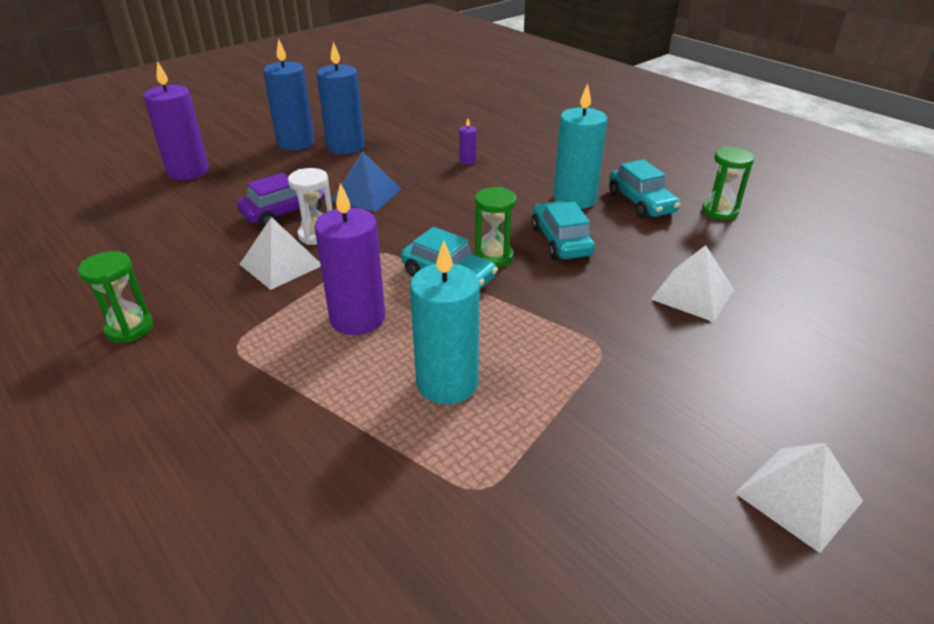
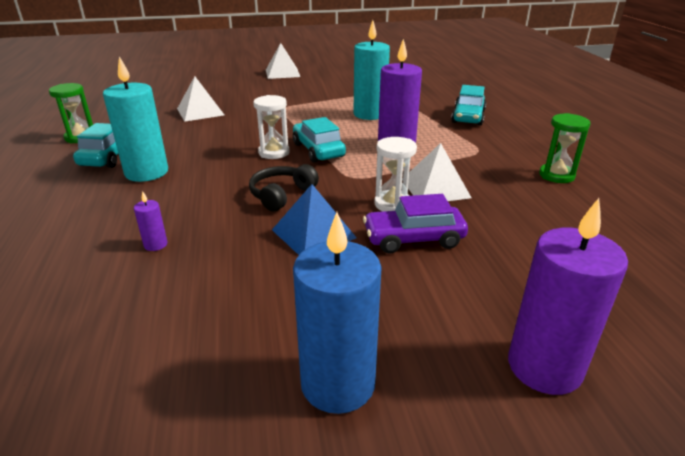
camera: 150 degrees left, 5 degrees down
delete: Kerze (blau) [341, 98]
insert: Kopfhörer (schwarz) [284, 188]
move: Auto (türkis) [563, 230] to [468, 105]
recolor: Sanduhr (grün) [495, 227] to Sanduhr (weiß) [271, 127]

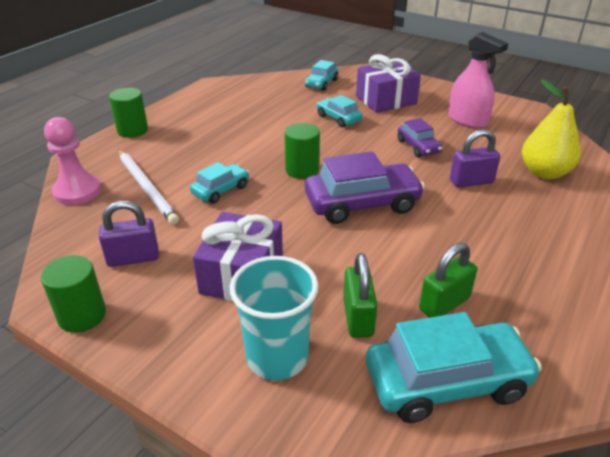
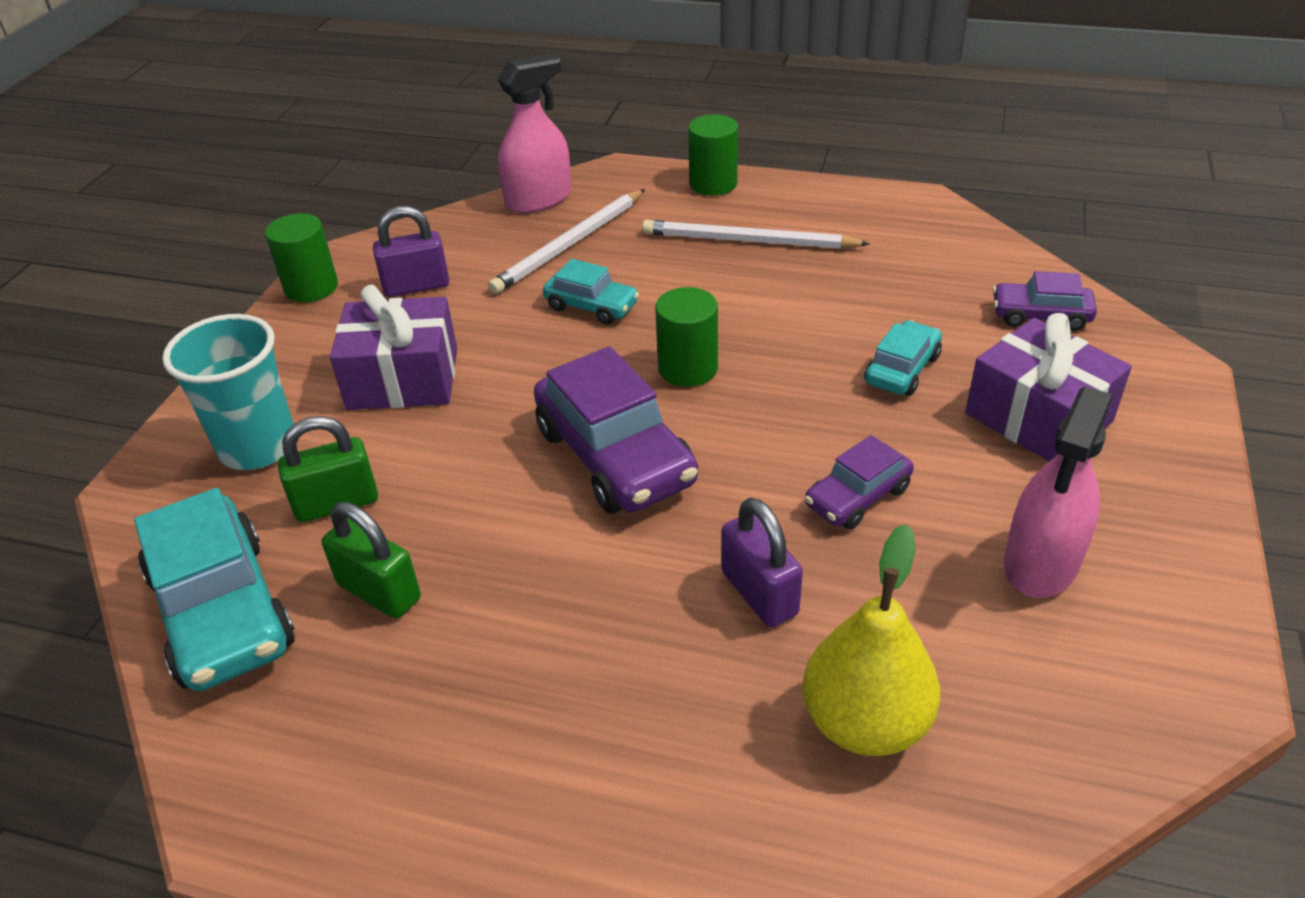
camera: 75 degrees right, 5 degrees up
insert: Bleistift (weiß) [756, 234]
replace: Bauer (rosa) [72, 161] to Sprühflasche (rosa) [534, 133]
recolor: Auto (türkis) [321, 75] to Auto (lila) [1044, 301]
rotate: Vorhängeschloss (lila) [129, 234] = [411, 251] 75 degrees counterclockwise

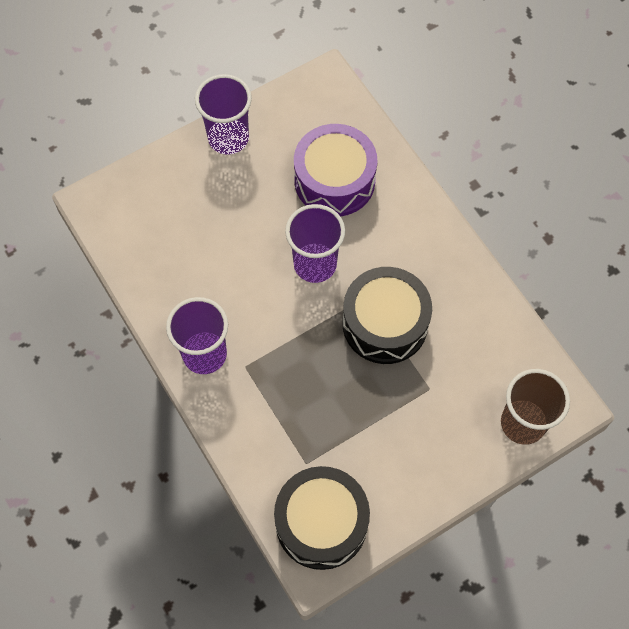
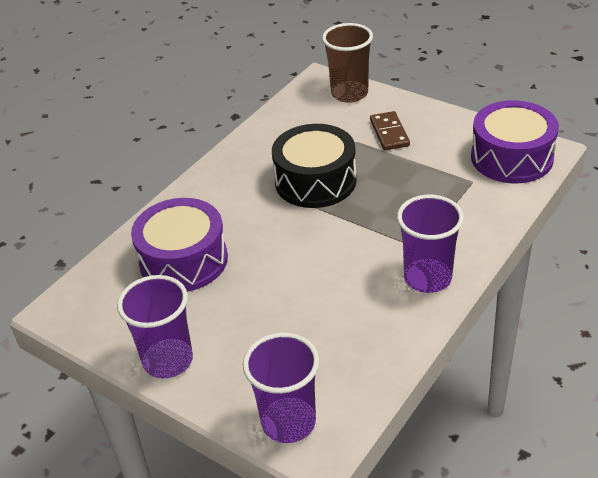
camera: 110 degrees left, 25 degrees down
insert: Dominostein (braun) [390, 130]
move: Becher (lila) [315, 243] to [281, 388]
recolor: Trommel (schwarz) [322, 518] to Trommel (lila) [515, 141]

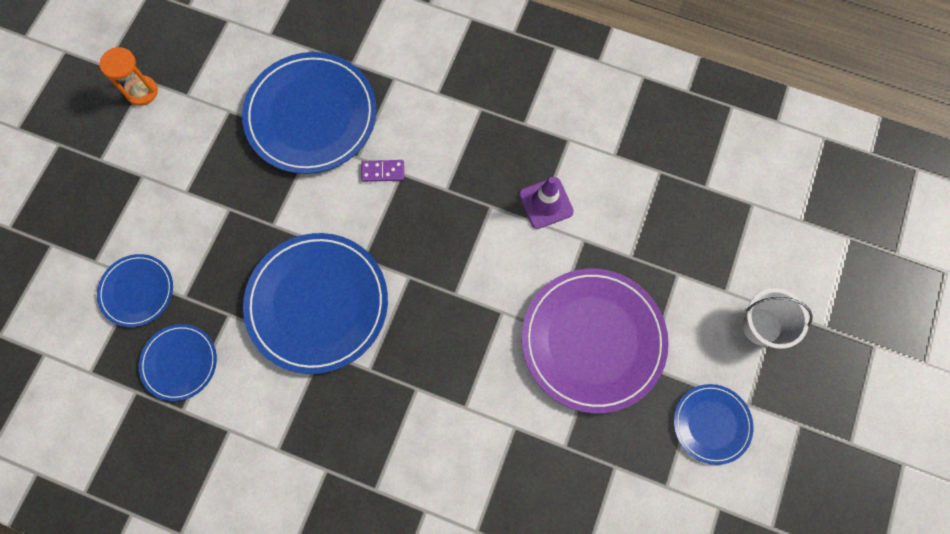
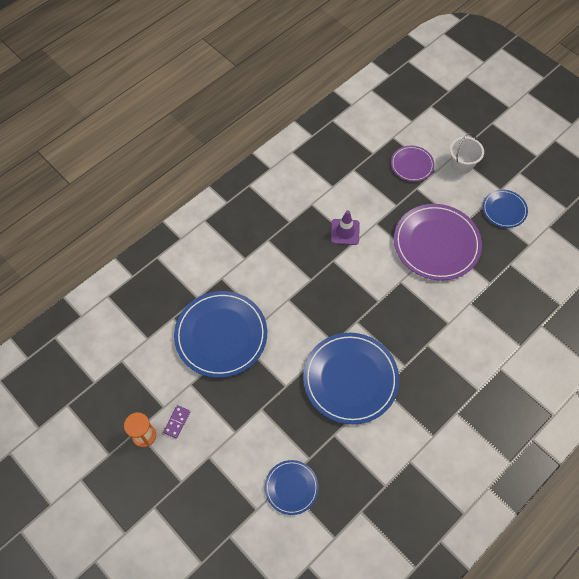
camera: 65 degrees left, 10 degrees down
delete: Teller (blau) [178, 362]
insert: Teller (lila) [412, 164]
move: Dominostein (lila) [382, 171] to [176, 422]

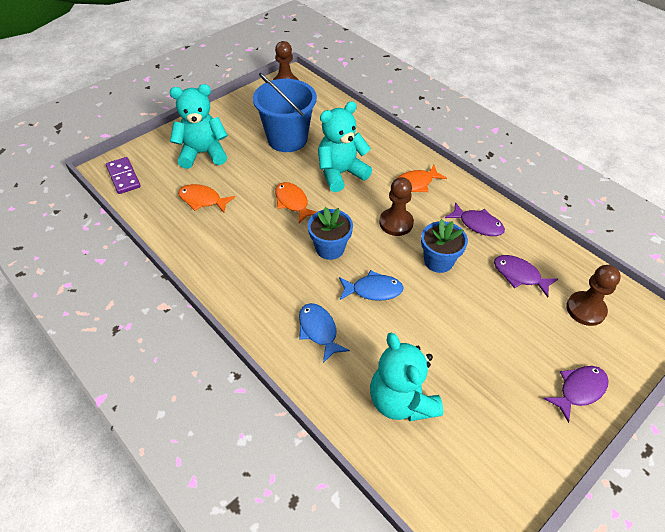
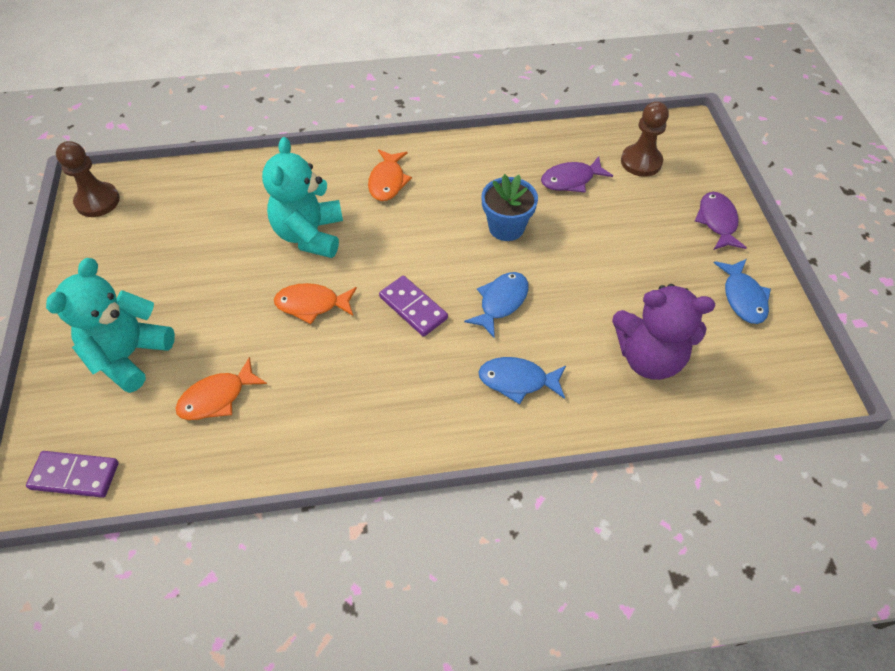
camera: 55 degrees left, 5 degrees up
delete: Eimer (blau) [285, 112]; Bauer (braun) [396, 206]; Fisch (lila) [475, 219]
insert: Fisch (blau) [742, 291]
replace: Blumentopf (blau) [330, 233] to Dominostein (lila) [413, 306]
recolor: Teddybär (türkis) [406, 377] to Teddybär (lila) [663, 332]

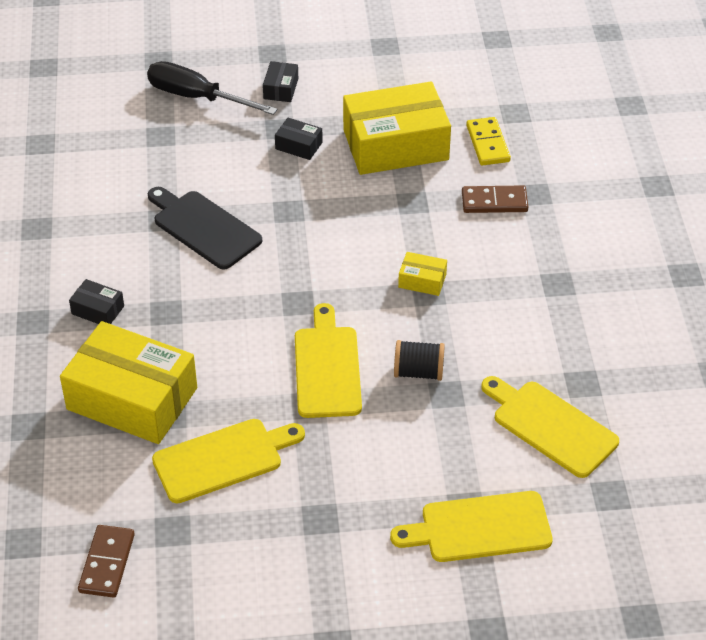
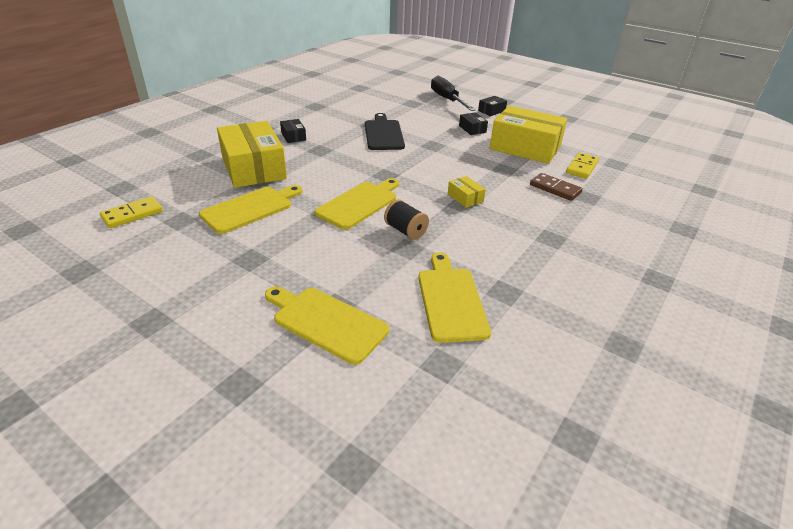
camera: 40 degrees right, 10 degrees down
recolor: Dominostein (braun) [106, 561] to Dominostein (gelb) [131, 212]
rotate: Schneidebrett (gelb) [228, 461] = [251, 209] 60 degrees counterclockwise

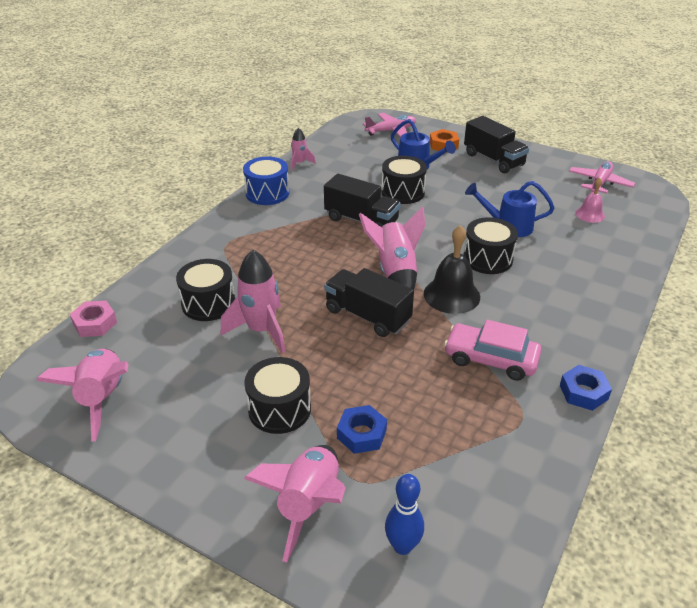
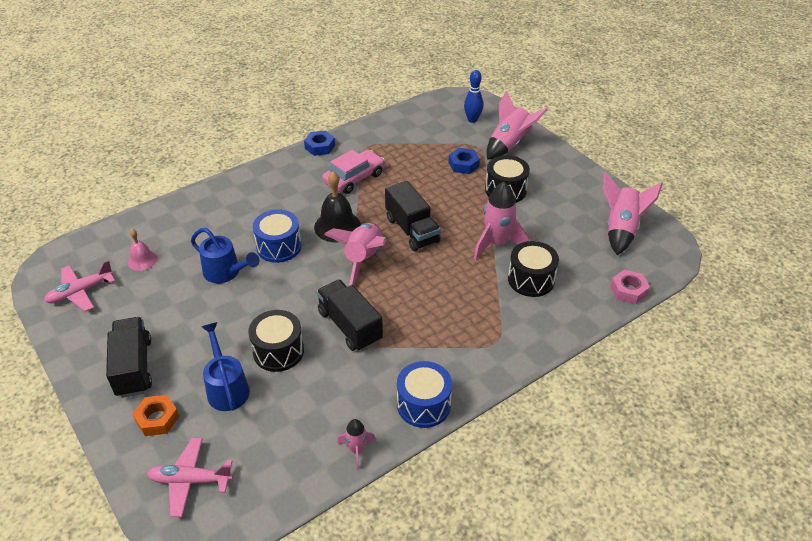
camera: 155 degrees left, 5 degrees up
recolor: Trommel (schwarz) [490, 245] to Trommel (blau) [277, 236]
rotate: Auto (rosa) [493, 350] = [353, 172] 90 degrees counterclockwise

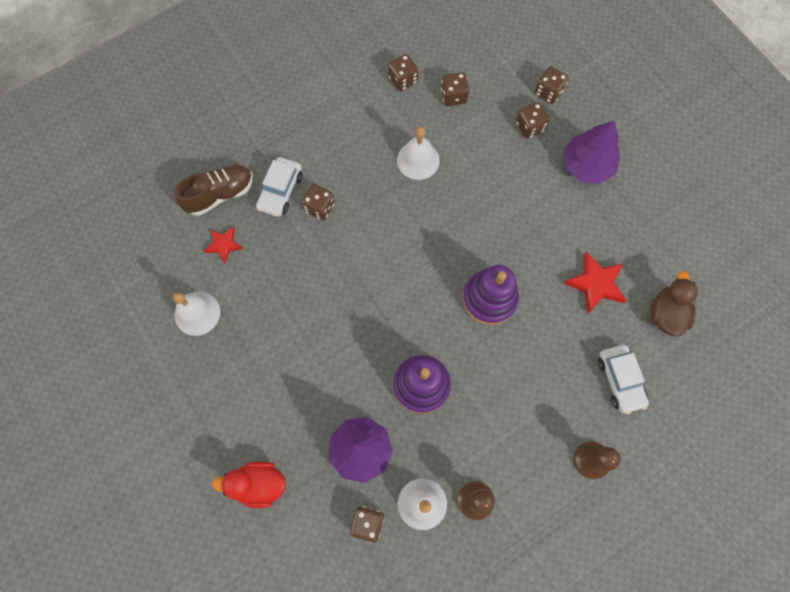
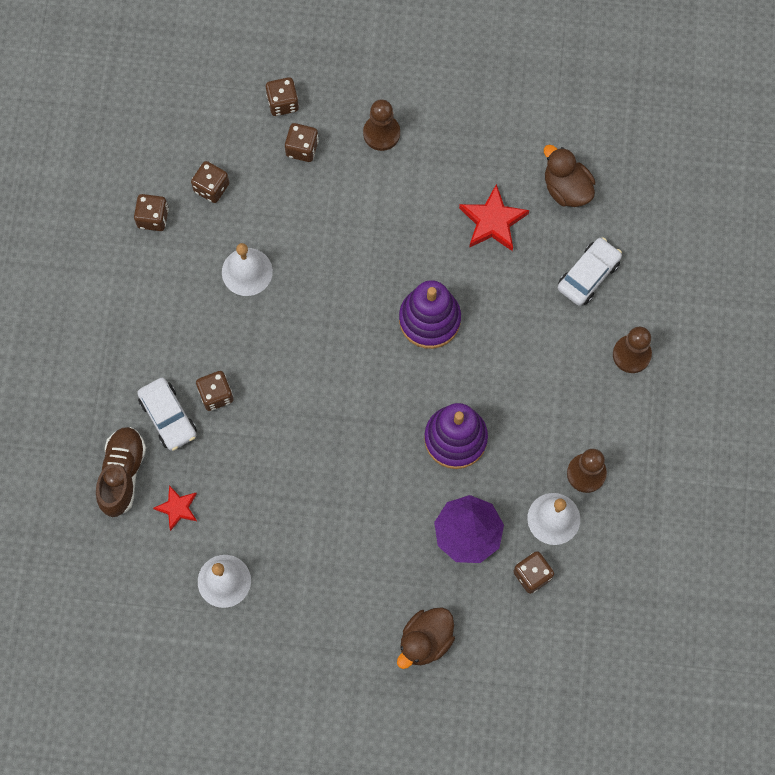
camera: 50 degrees left, 0 degrees up
replace: Baum (lila) [591, 152] to Bauer (braun) [381, 125]
recolor: Ente (rot) [249, 484] to Ente (braun) [426, 638]
rotate: Auto (weiß) [623, 379] = [590, 271] 75 degrees counterclockwise

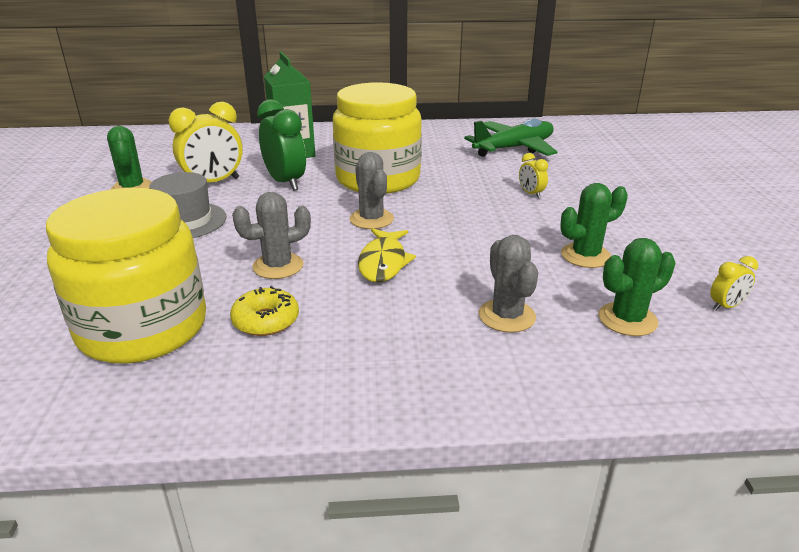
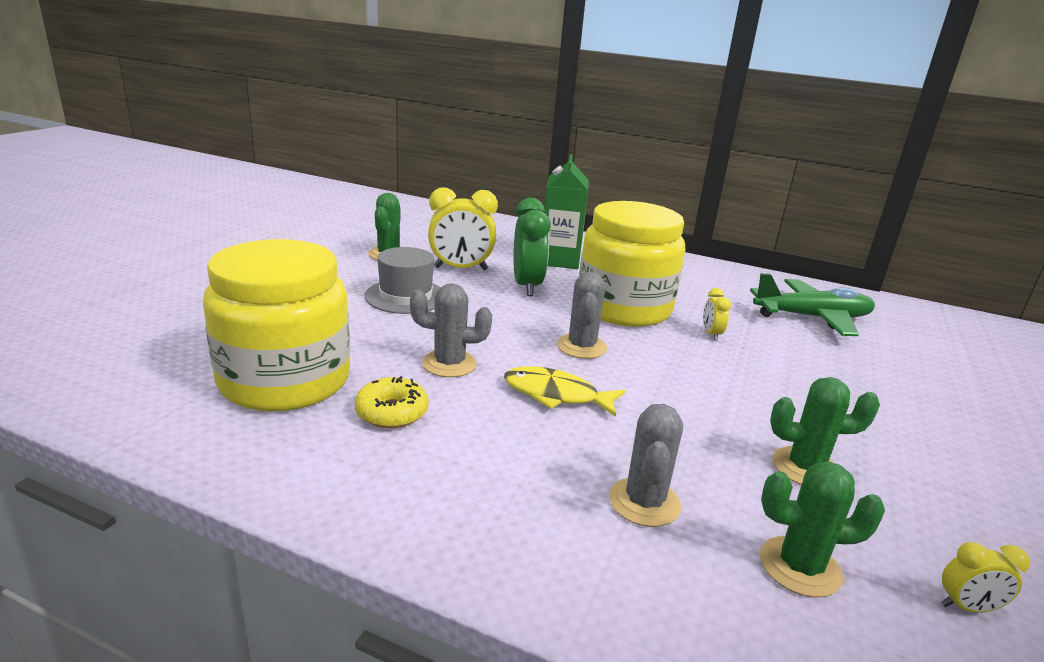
camera: 25 degrees right, 5 degrees down
move: Wecker (gelb) [533, 175] to [717, 314]
rotate: Fisch (gelb) [387, 255] = [564, 391] 75 degrees clockwise

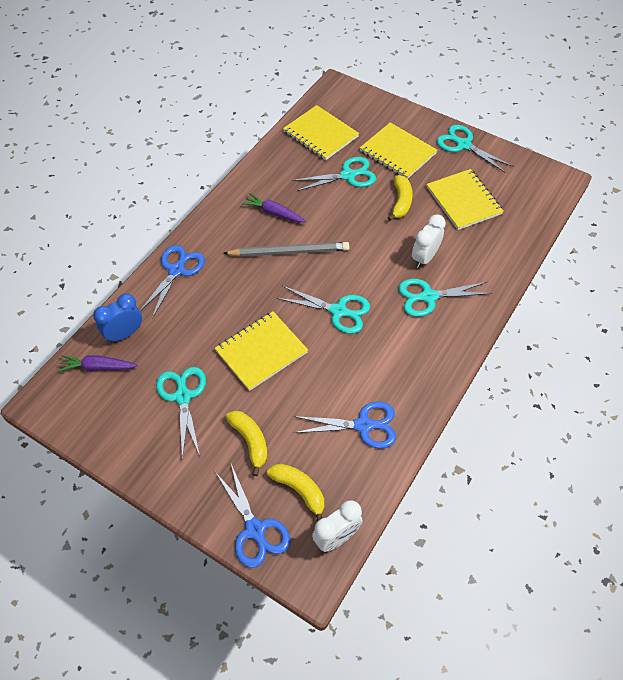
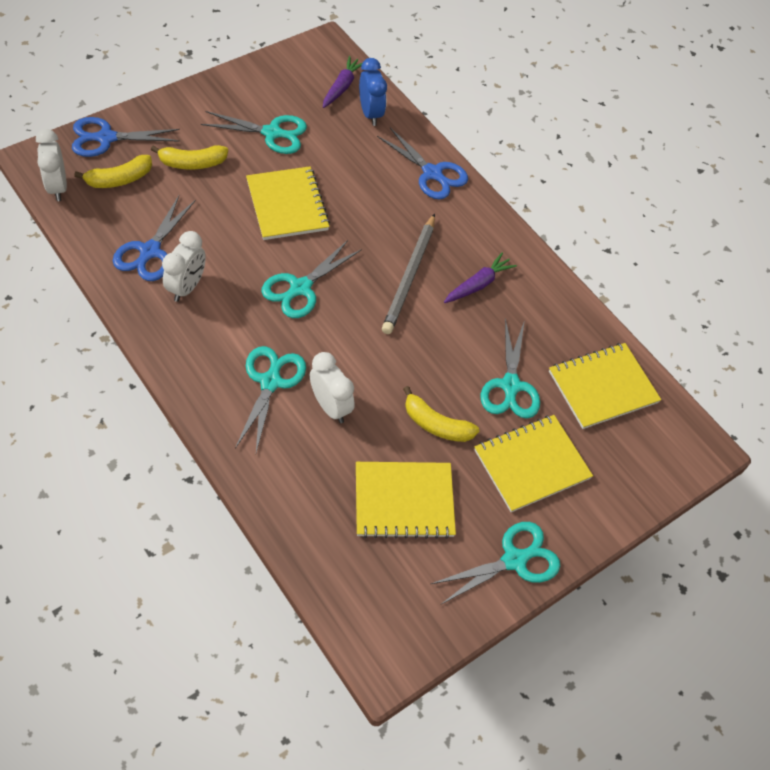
camera: 105 degrees right, 0 degrees up
insert: Wecker (weiß) [184, 266]

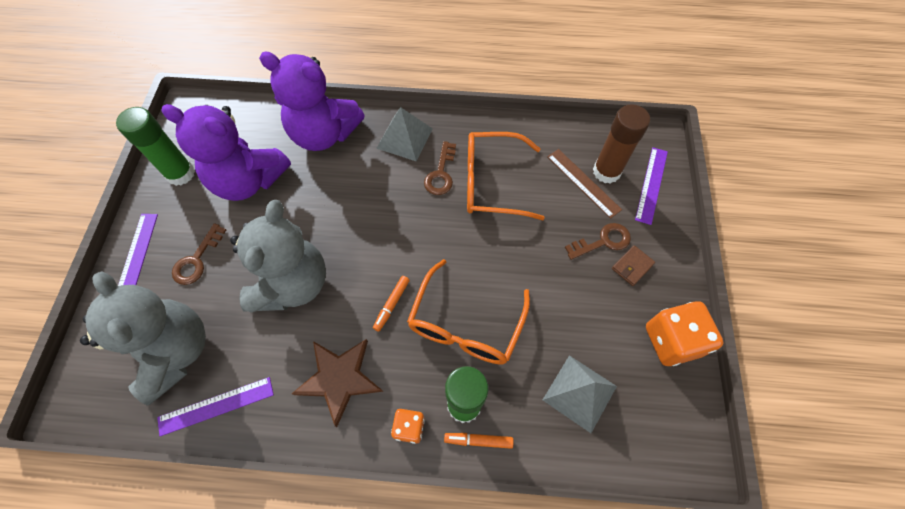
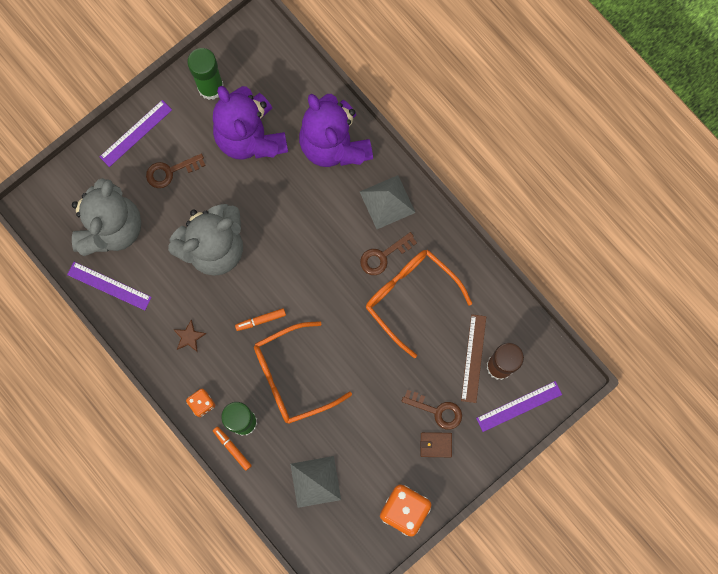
camera: 45 degrees right, 15 degrees up
resize: Stern (braun) [337, 383] = [189, 336] x0.48

